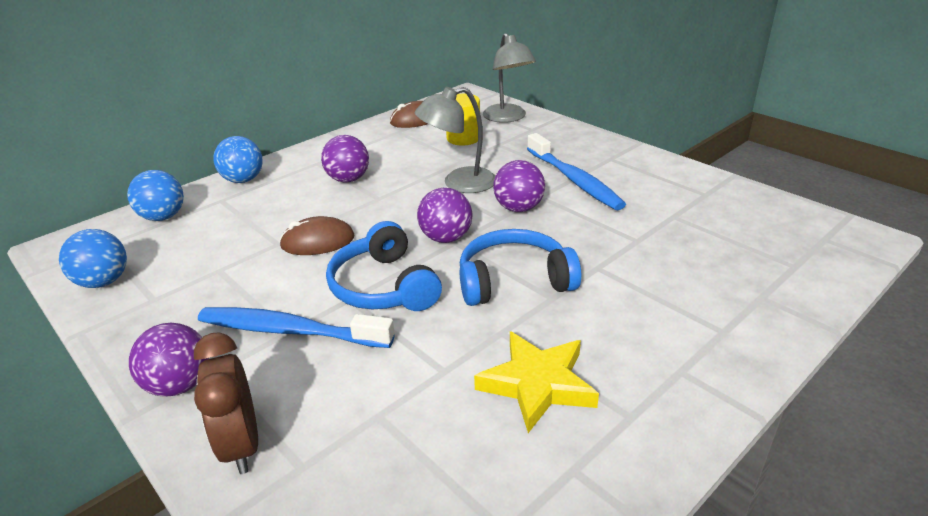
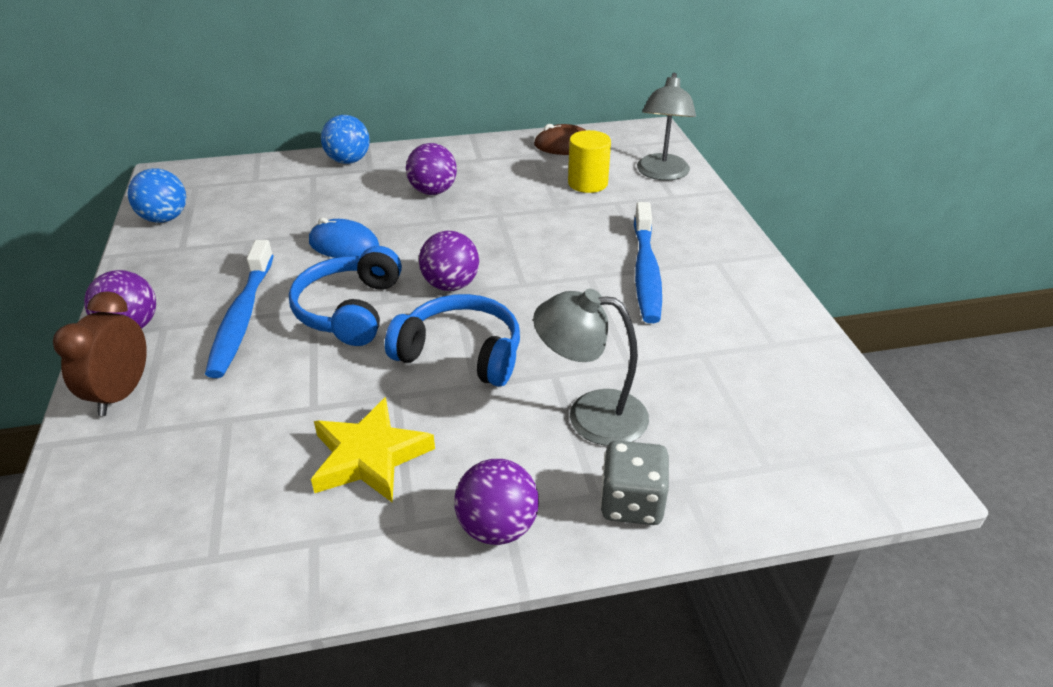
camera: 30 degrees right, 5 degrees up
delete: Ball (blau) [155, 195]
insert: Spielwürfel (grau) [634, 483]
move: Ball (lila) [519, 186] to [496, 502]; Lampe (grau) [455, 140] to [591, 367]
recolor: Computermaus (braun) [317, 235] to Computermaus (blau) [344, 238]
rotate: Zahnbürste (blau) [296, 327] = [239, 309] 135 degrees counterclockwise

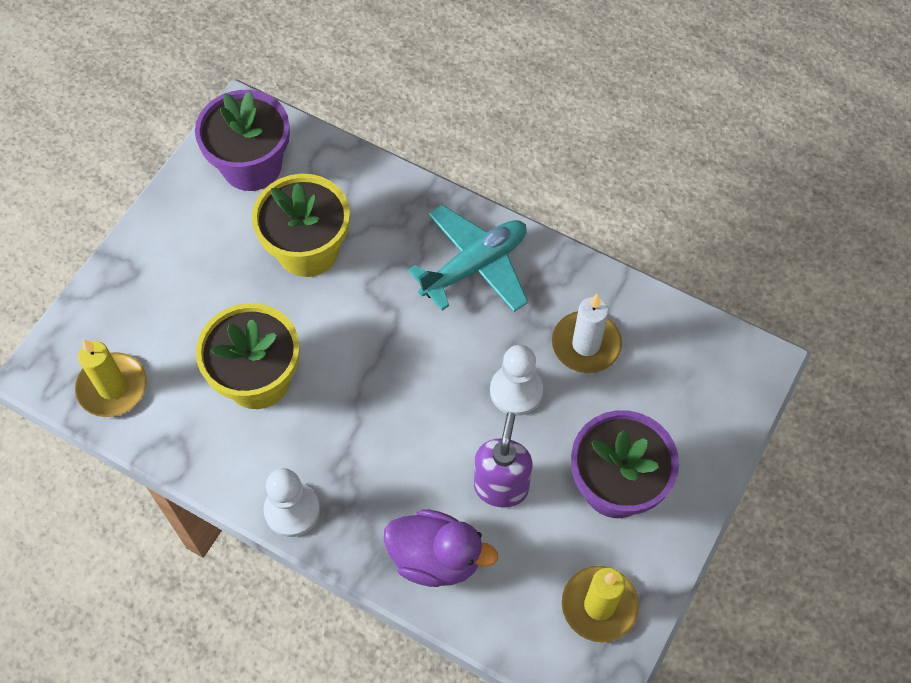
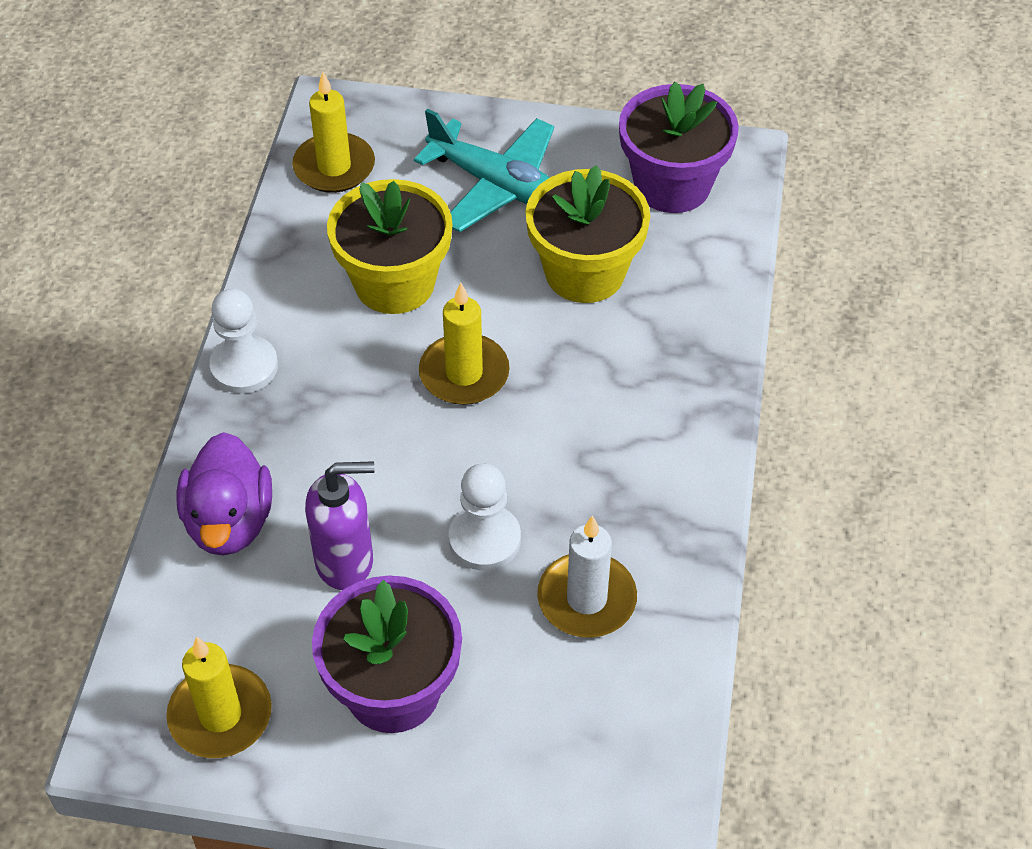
camera: 70 degrees right, 10 degrees down
insert: Kerze (gelb) [464, 343]
move: Flugzeug (türkis) [468, 258] to [484, 170]

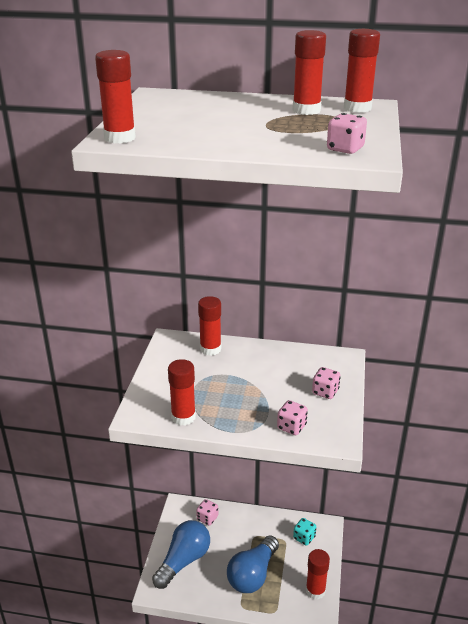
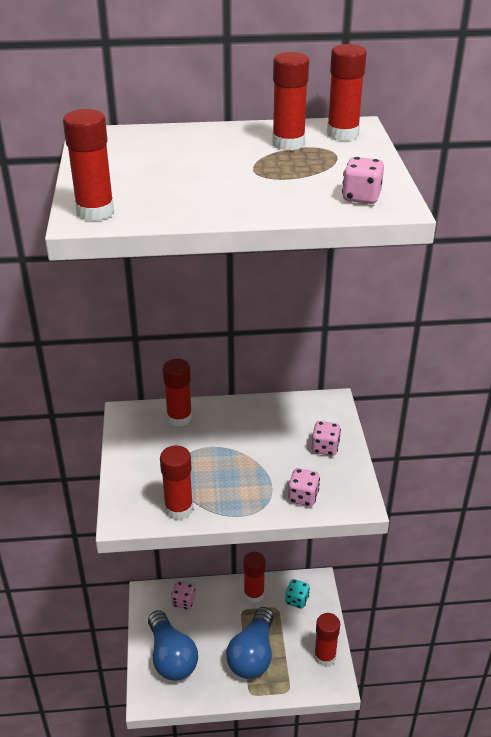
camera: 15 degrees left, 5 degrees up
insert: Klebestift (rot) [254, 577]
rotate: Glühbirne (blau) [181, 554] = [173, 645] 135 degrees clockwise

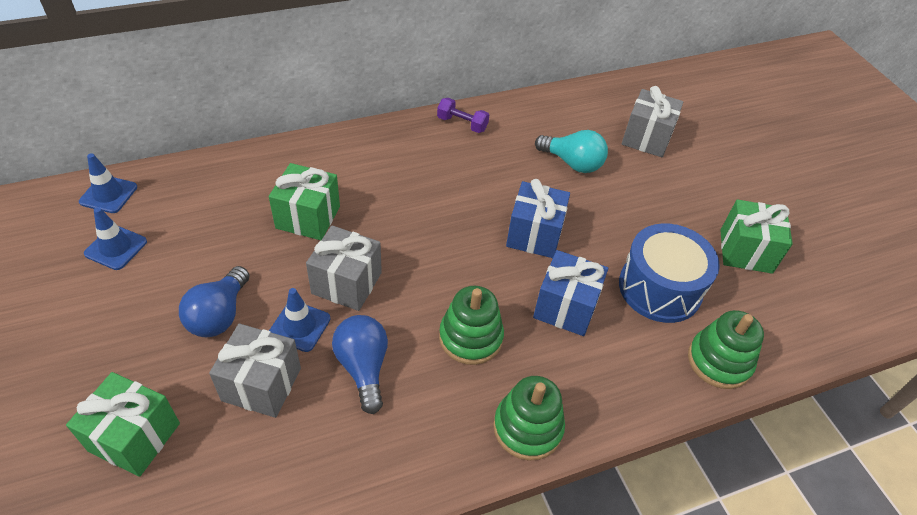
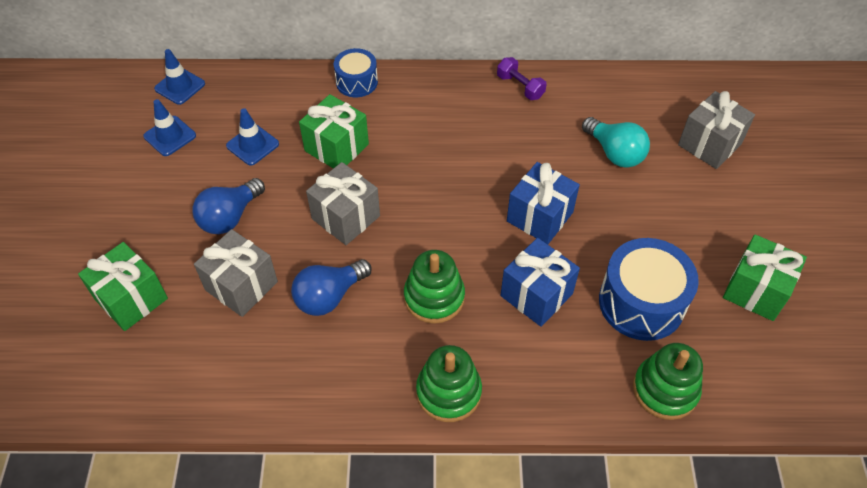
camera: 25 degrees right, 5 degrees up
insert: Trommel (blau) [356, 72]
move: Leitkegel (blau) [300, 320] to [252, 136]
rotate: Glühbirne (blau) [360, 364] = [331, 287] 135 degrees counterclockwise

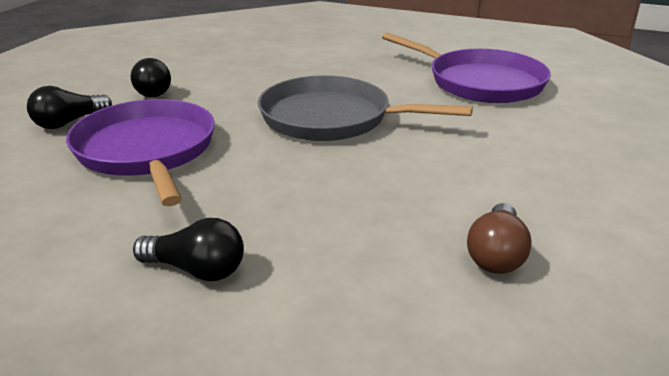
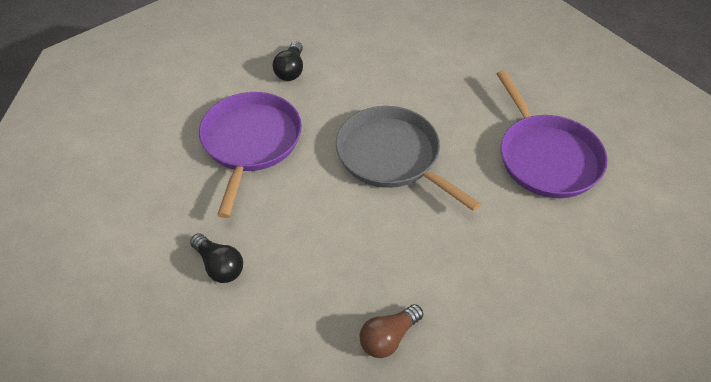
camera: 30 degrees right, 20 degrees up
delete: Glühbirne (schwarz) [69, 107]

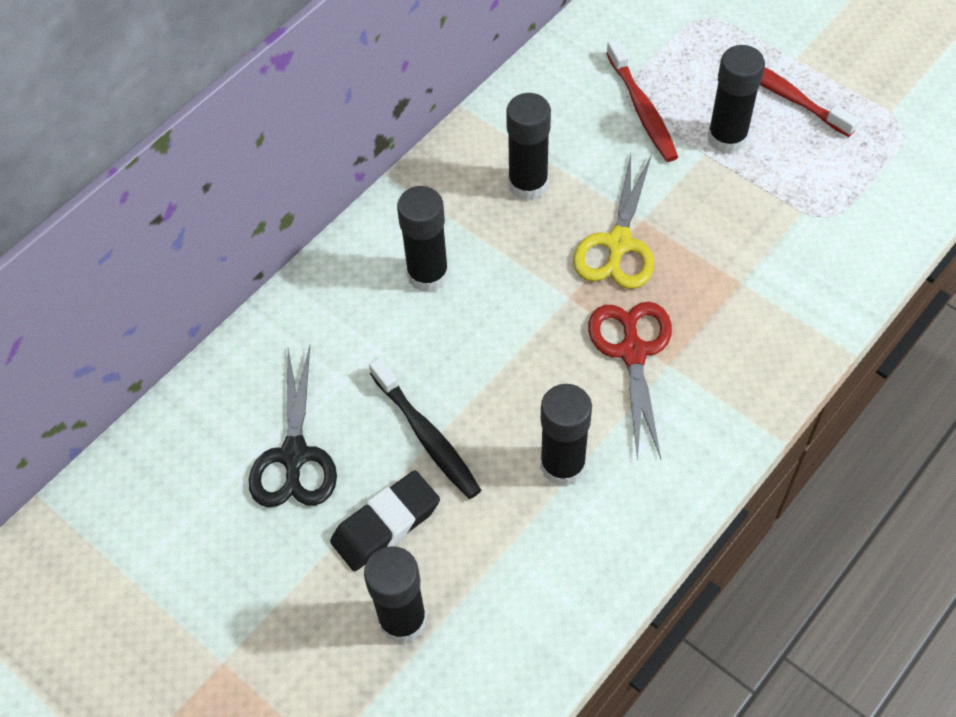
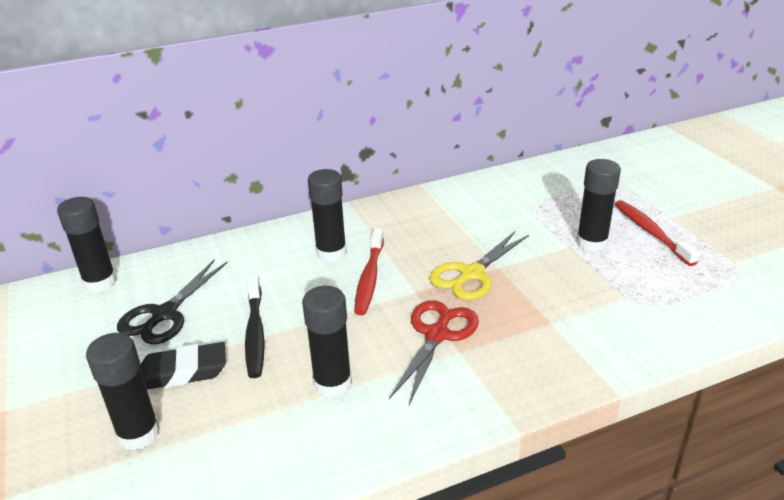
camera: 25 degrees right, 25 degrees down
move: Klebestift (schwarz) [528, 147] to [87, 244]; Zahnbürste (rot) [642, 100] to [369, 271]

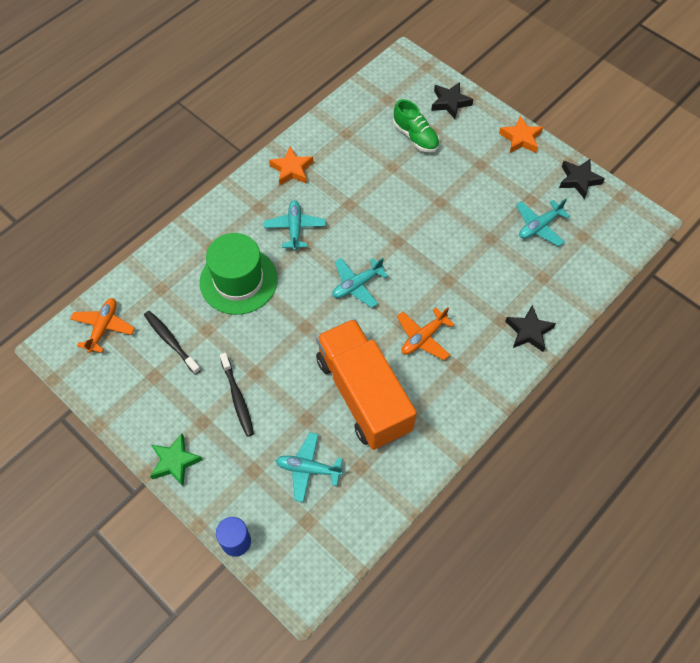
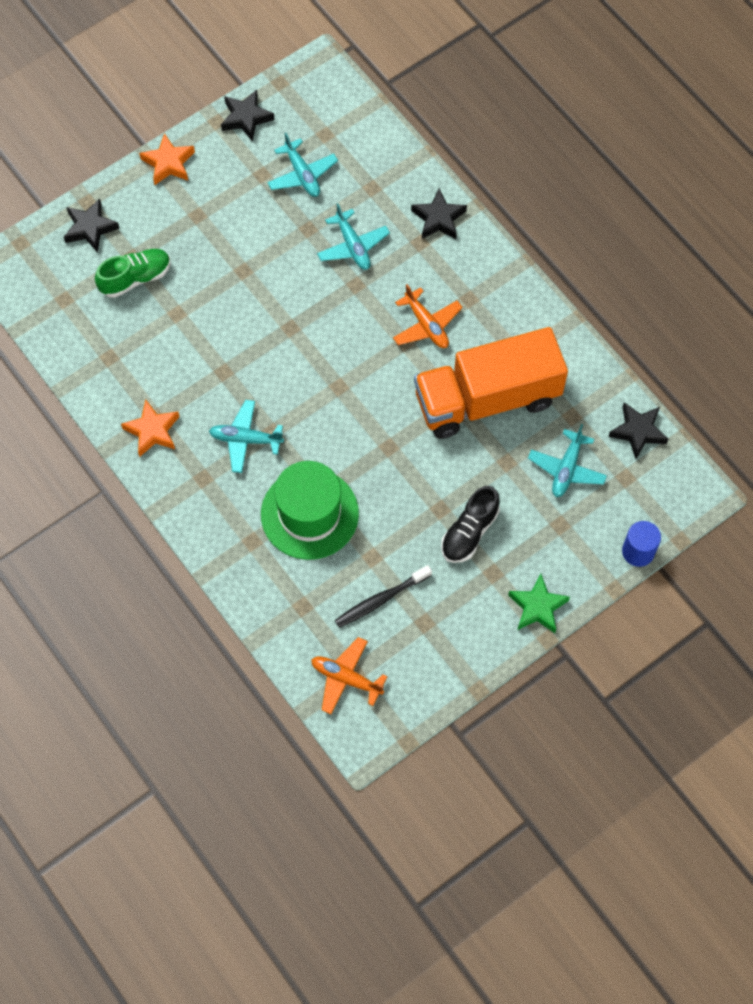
camera: 80 degrees left, 5 degrees up
insert: Stern (schwarz) [639, 430]
move: Flugzeug (türkis) [360, 283] to [353, 236]
replace: Zahnbürste (schwarz) [237, 395] to Schuh (schwarz) [470, 524]

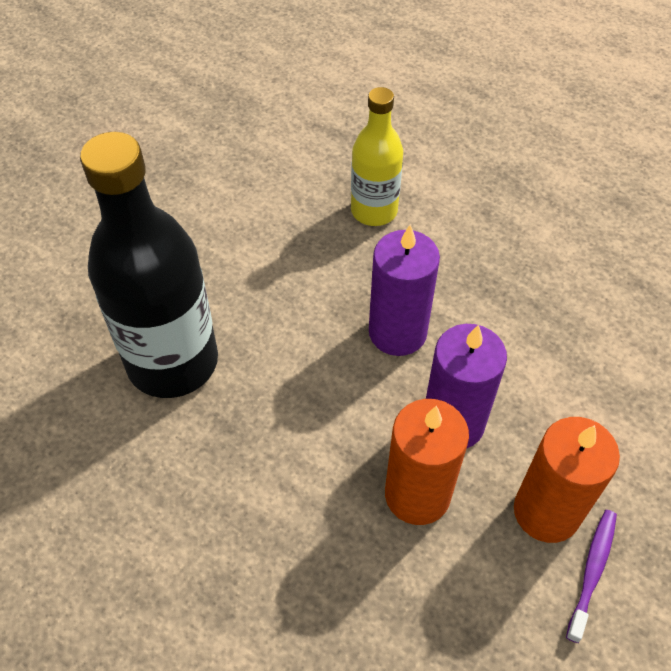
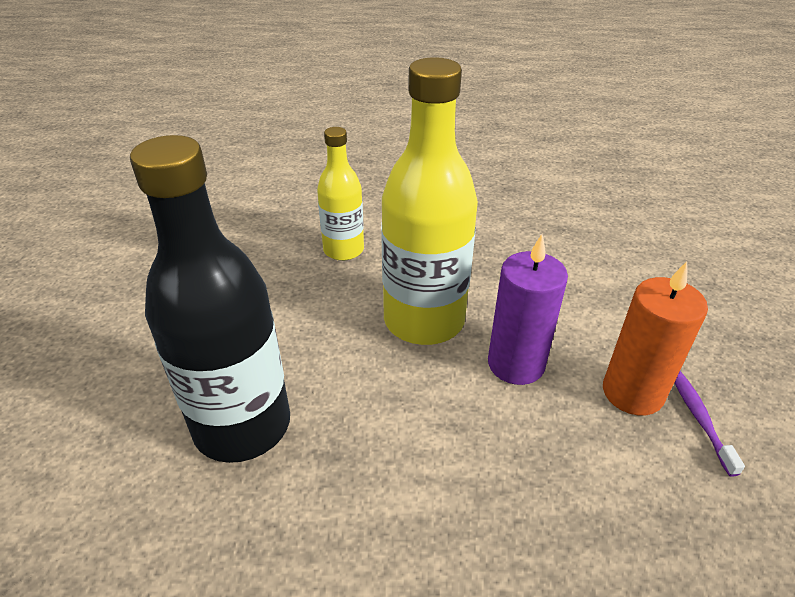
camera: 30 degrees left, 15 degrees down
delete: Kerze (orange) [427, 462]
replace: Kerze (lila) [404, 290] to Flasche (gelb) [429, 201]

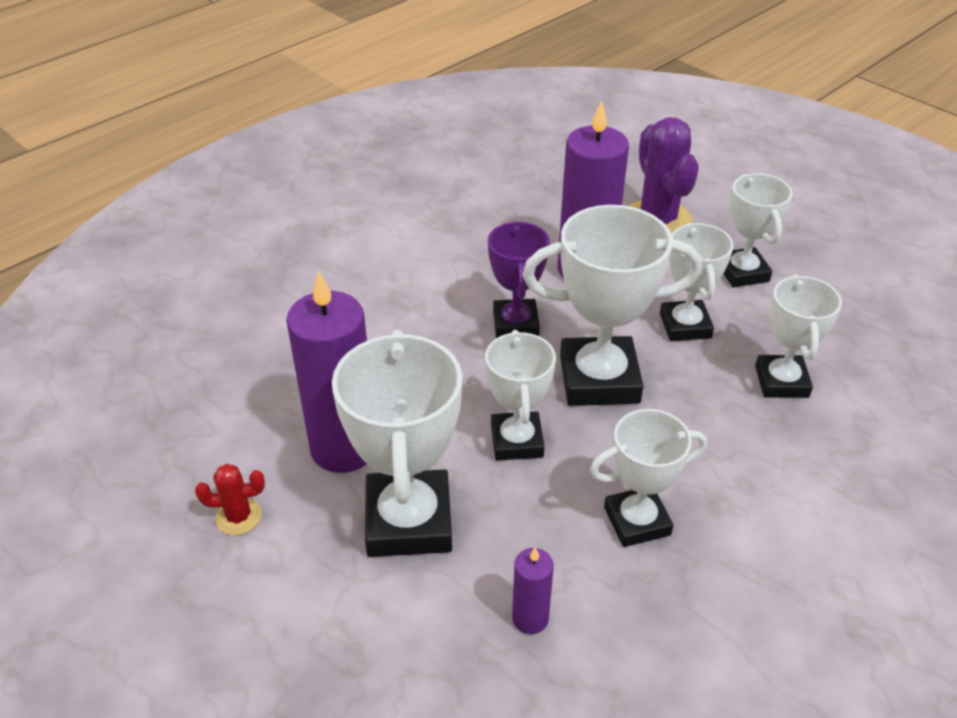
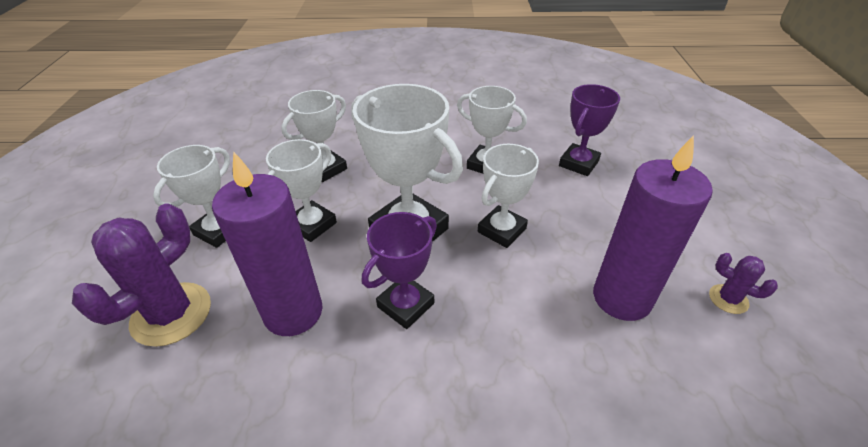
camera: 135 degrees left, 0 degrees up
delete: Pokal (weiß) [397, 443]
replace: Kerze (lila) [533, 590] to Pokal (lila) [589, 130]
recolor: Kaktus (rot) [230, 499] to Kaktus (lila) [743, 283]

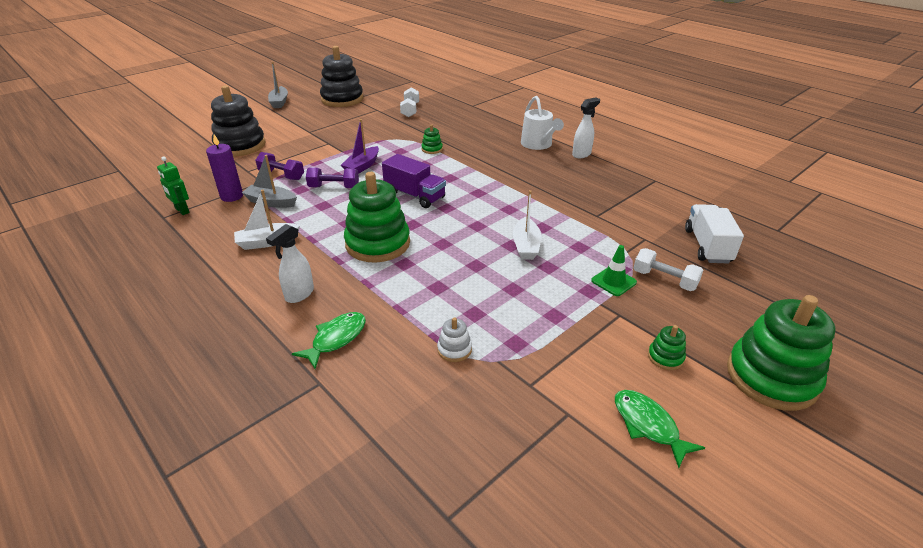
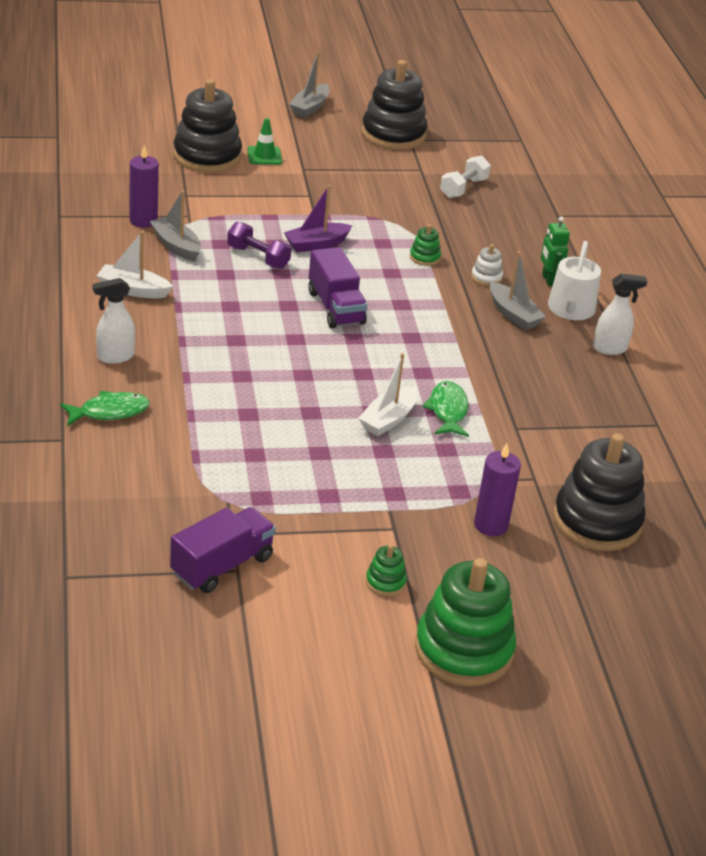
camera: 30 degrees right, 0 degrees up
delete: Hantel (lila) [279, 166]; Stapelspielzeug (grün) [377, 217]
insert: Lastwagen (lila) [223, 550]; Boot (grau) [518, 290]
move: Leitkegel (grün) [614, 270] to [264, 141]; Fisch (grün) [660, 429] to [445, 409]; Stapelspielzeug (weiß) [454, 339] to [487, 265]; Roboter (grün) [173, 186] to [555, 251]
replace: Hantel (weiß) [668, 269] to Kerze (lila) [497, 489]; Lastwagen (weiß) [714, 234] to Stapelspielzeug (schwarz) [599, 492]

